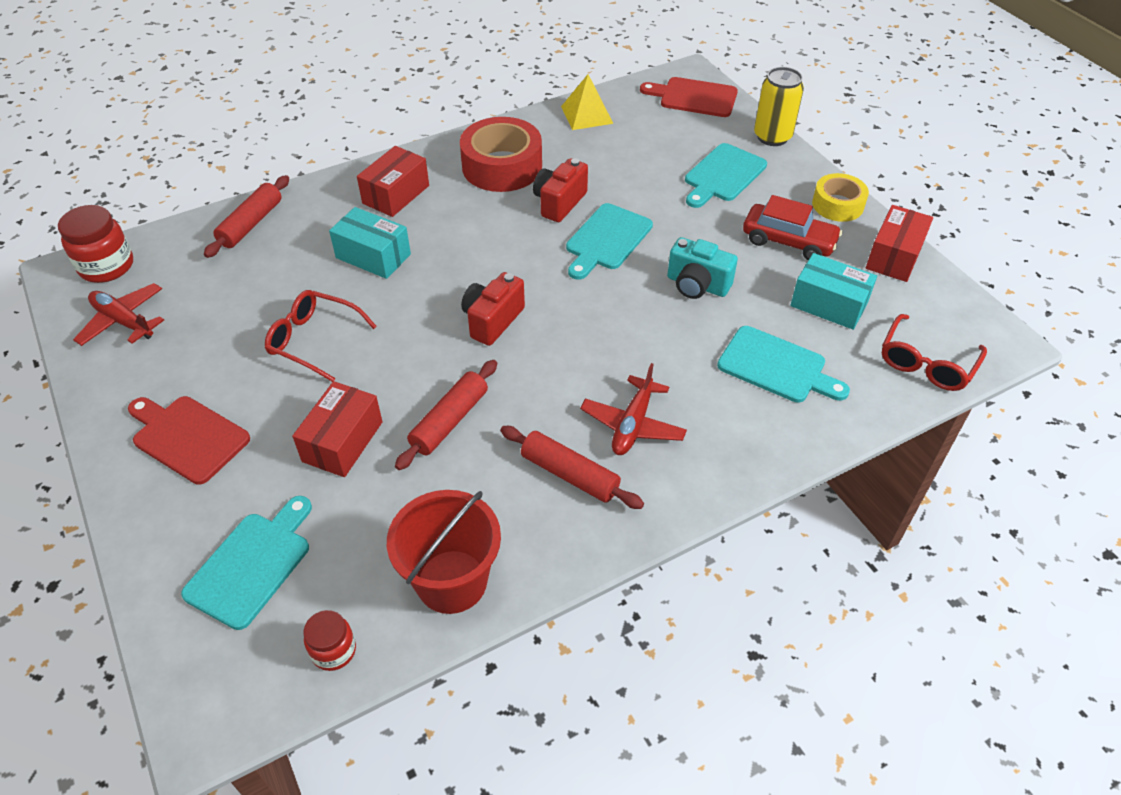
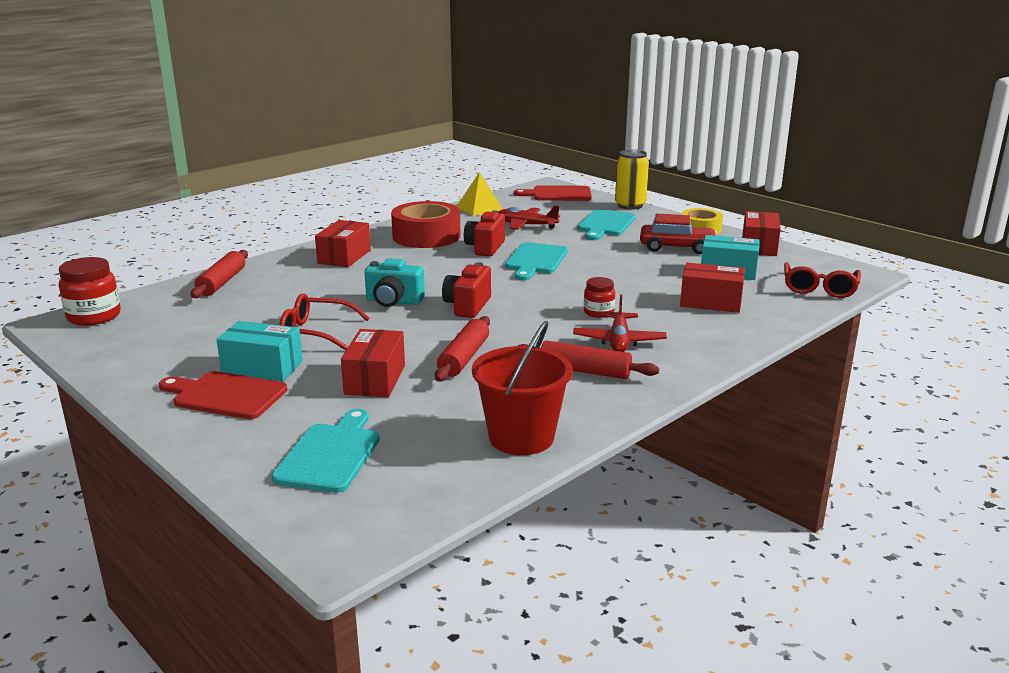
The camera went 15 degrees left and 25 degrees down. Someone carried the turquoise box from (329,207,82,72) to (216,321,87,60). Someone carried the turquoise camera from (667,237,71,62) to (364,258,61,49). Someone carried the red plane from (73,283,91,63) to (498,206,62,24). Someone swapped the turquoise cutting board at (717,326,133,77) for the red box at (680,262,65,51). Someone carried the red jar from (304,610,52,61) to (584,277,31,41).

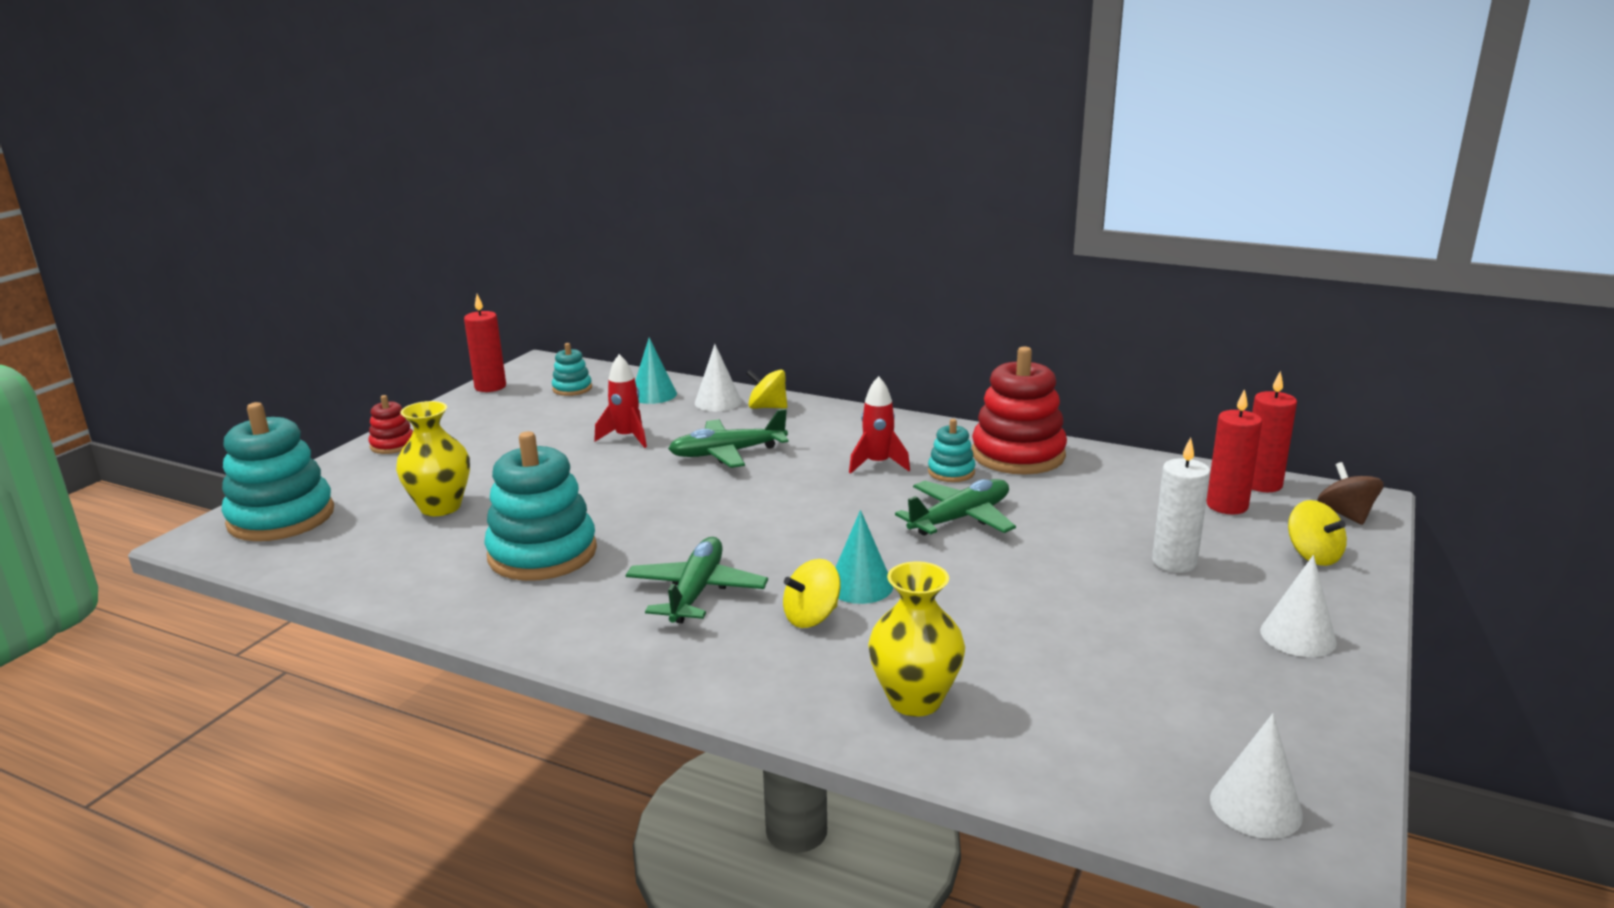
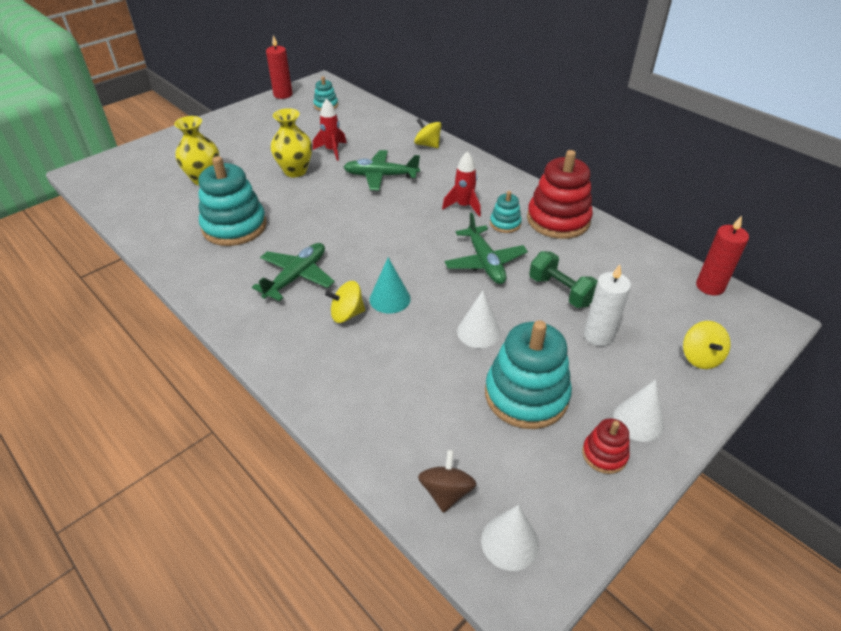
The camera went 20 degrees right and 20 degrees up. Someone took away the turquoise cone at (635,338,42,66). Someone carried the white cone from (695,344,47,67) to (457,290,44,58). Someone took away the red candle at (1206,389,56,126). Someone carried the red stacking toy from (368,395,45,59) to (582,418,48,56). Someone carried the turquoise stacking toy from (222,402,112,139) to (485,320,87,109). Someone carried the brown spinning top from (1317,462,67,63) to (418,450,59,63). Someone rotated the green plane at (895,479,121,56) by 90 degrees clockwise. Someone carried the yellow vase from (868,561,97,156) to (270,108,42,69). Someone put down the green dumbbell at (529,251,69,57).

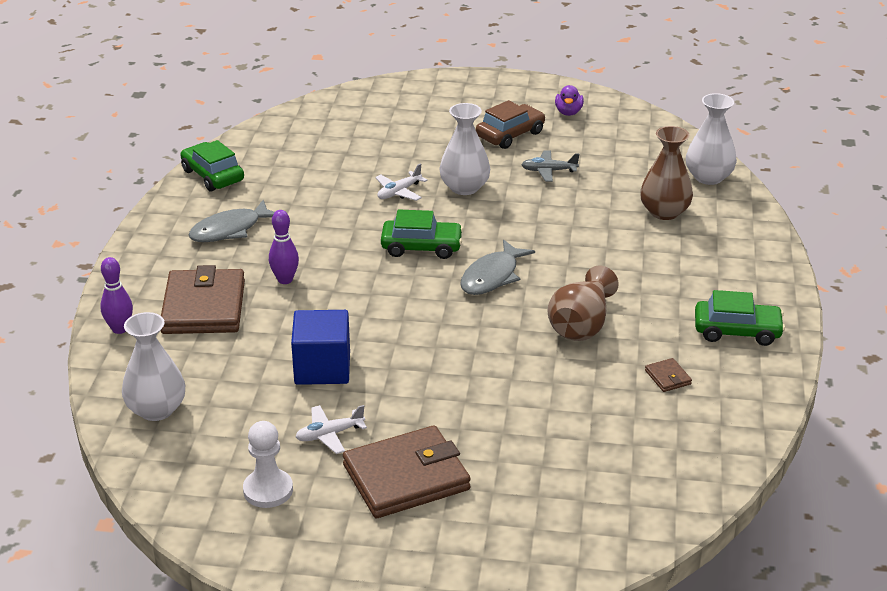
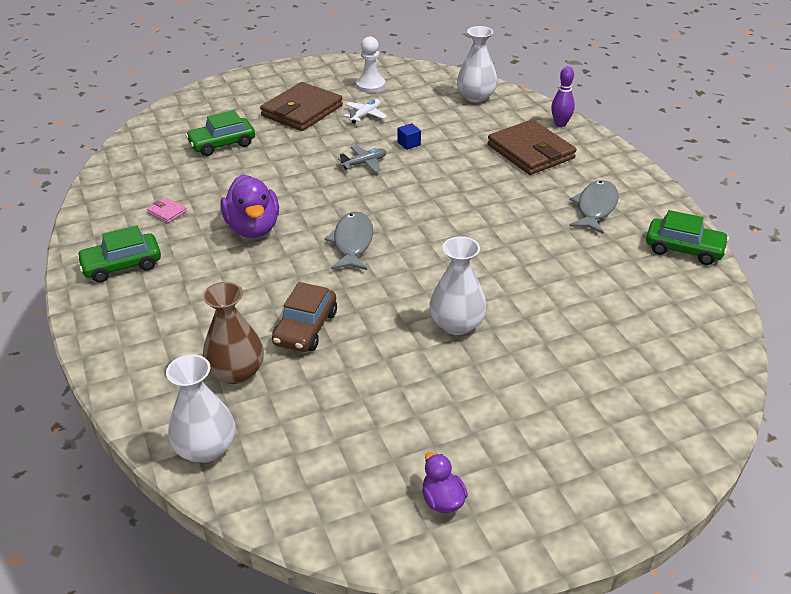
The camera went 150 degrees right and 5 degrees up. Someone carried the brown car from (476,100,69,49) to (272,282,65,70). Someone carried the grey plane from (521,150,58,32) to (338,145,49,27). Someone took away the white plane at (375,164,52,37). Someone carried the green car from (381,209,82,50) to (186,110,69,46). Someone took away the purple bowling pin at (269,210,30,74). Someone swapped the brown vase at (547,265,72,76) for the purple duck at (221,175,58,63). Someone scaled the blue cube at (291,310,59,75) by 0.44. Someone repainted the brown wallet at (645,358,47,34), which became the pink wallet at (147,197,40,26).

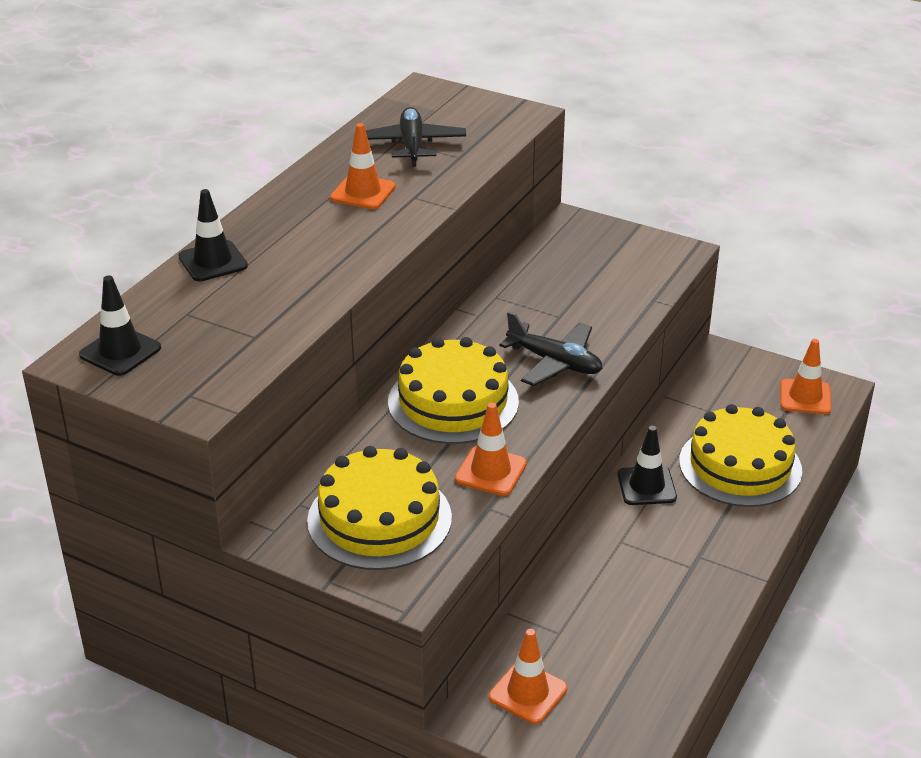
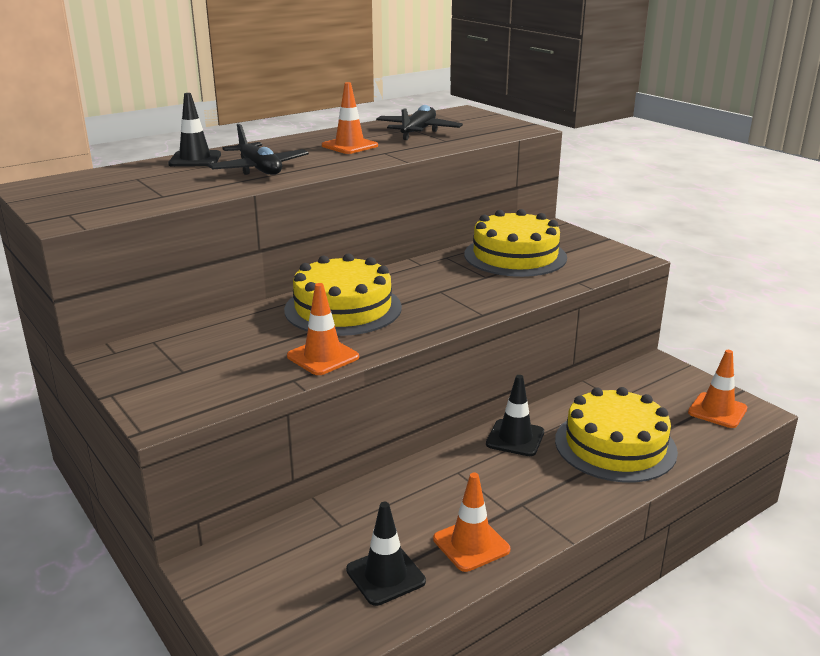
The camera went 25 degrees right and 10 degrees down. Someone carried the black traffic cone from (79,275,82,101) to (346,502,80,104). Someone carried the black plane from (499,311,104,75) to (208,124,101,51). Someone carried the yellow cake from (307,446,145,124) to (464,209,103,68). Someone carried the orange traffic cone from (489,629,78,95) to (433,473,77,99).

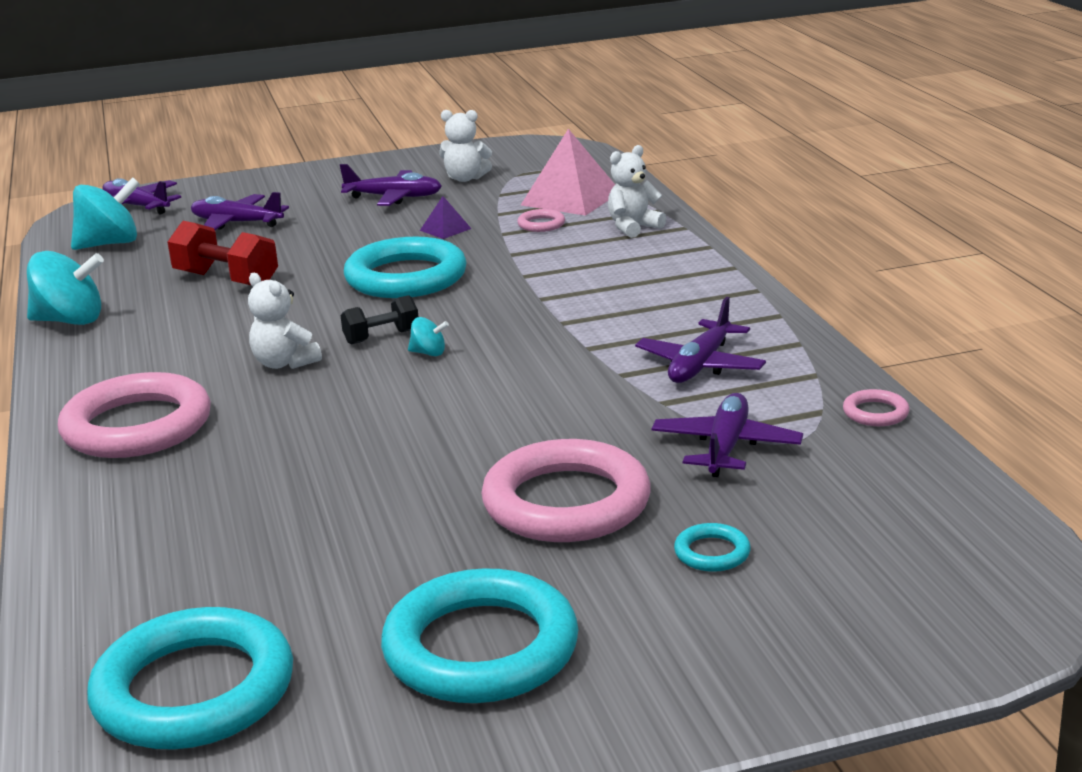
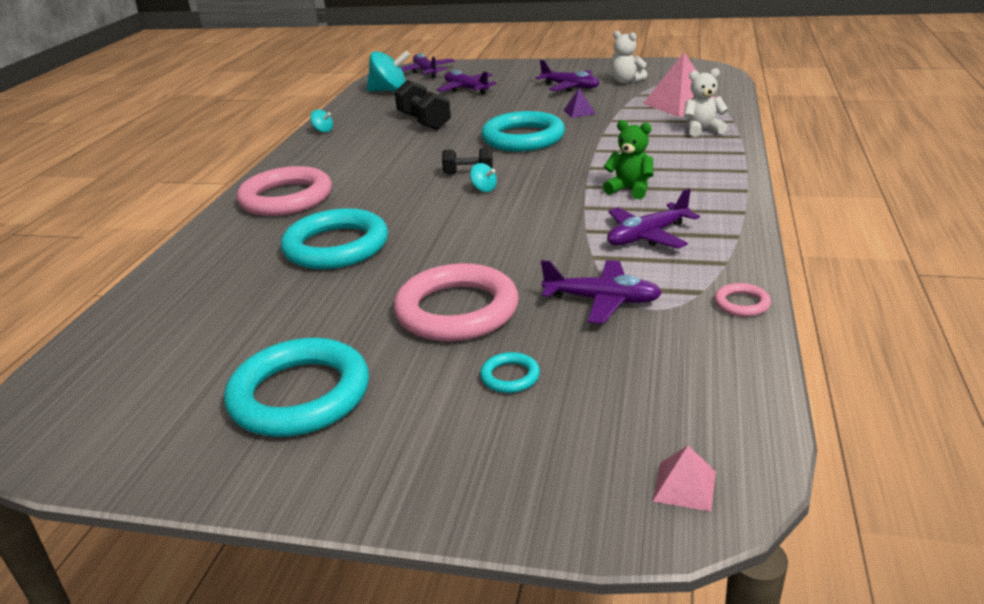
The camera went 30 degrees right and 5 degrees up. Someone took away the pink ring at (517,209,48,23). Someone repainted the red dumbbell at (167,221,111,65), which became the black dumbbell at (394,80,57,50). Someone scaled the turquoise spinning top at (27,251,77,74) by 0.47. Someone took away the white teddy bear at (248,273,74,96). Someone rotated the purple plane at (652,393,151,84) by 60 degrees clockwise. Someone carried the turquoise ring from (87,607,206,143) to (281,208,107,61). Someone put down the green teddy bear at (603,120,51,79). Someone put down the pink pyramid at (653,446,63,65).

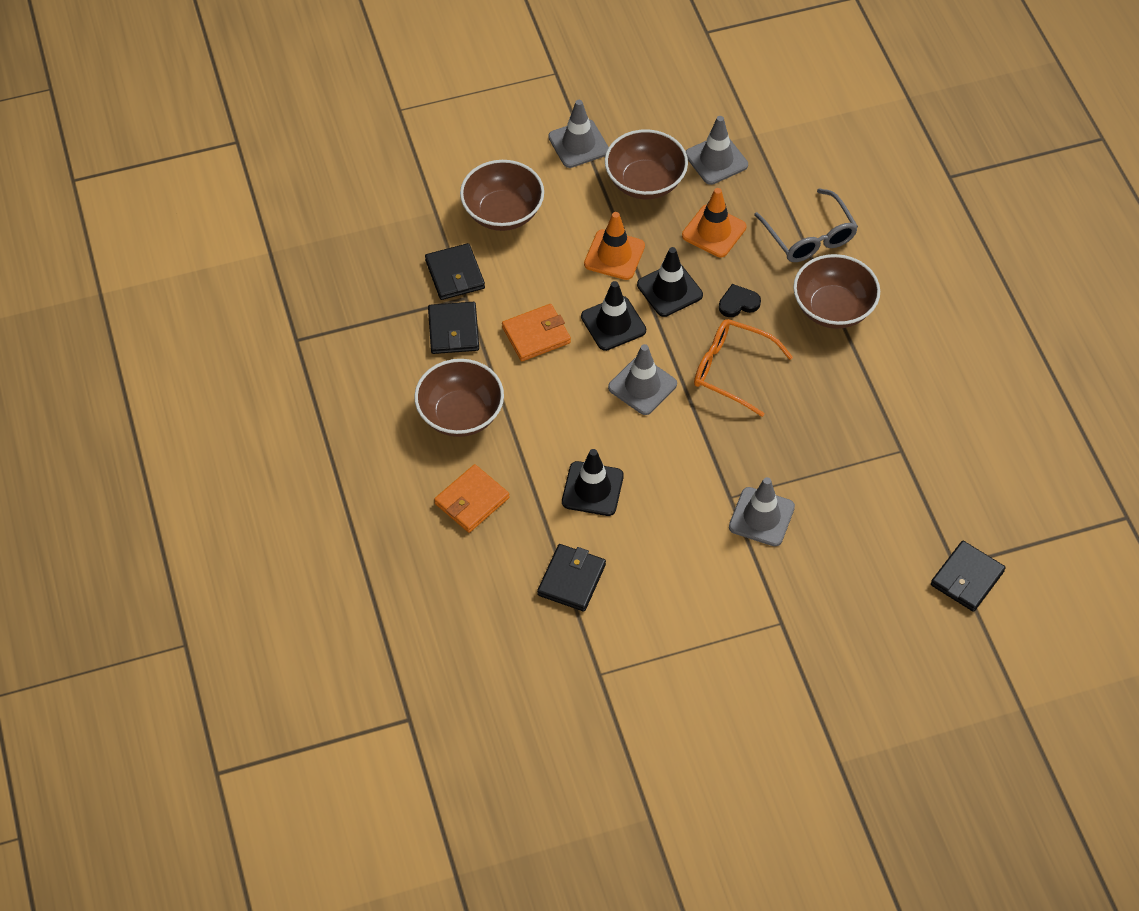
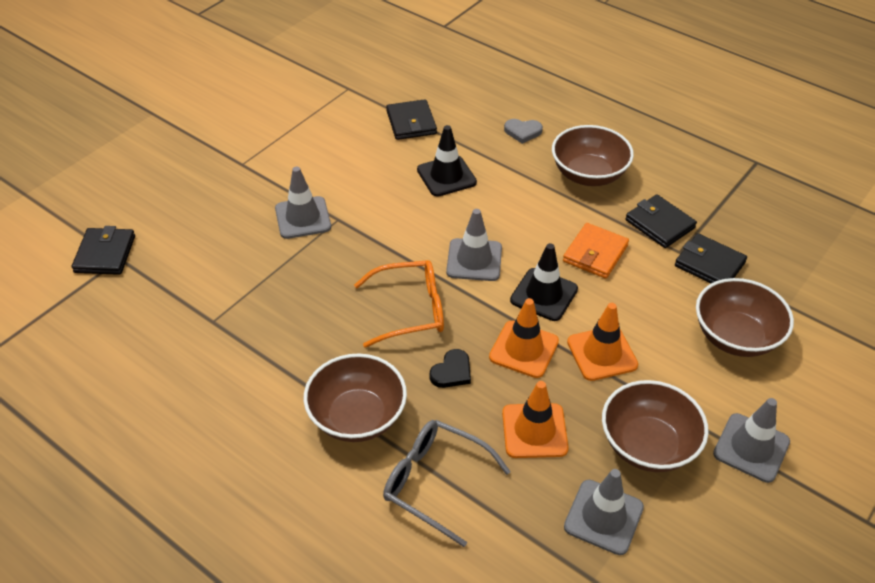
The camera went 145 degrees right and 10 degrees down. Someone repainted the black traffic cone at (637,247,66,70), which became the orange traffic cone at (489,298,70,80). Someone swapped the orange wallet at (434,464,76,69) for the grey heart at (504,119,39,25).

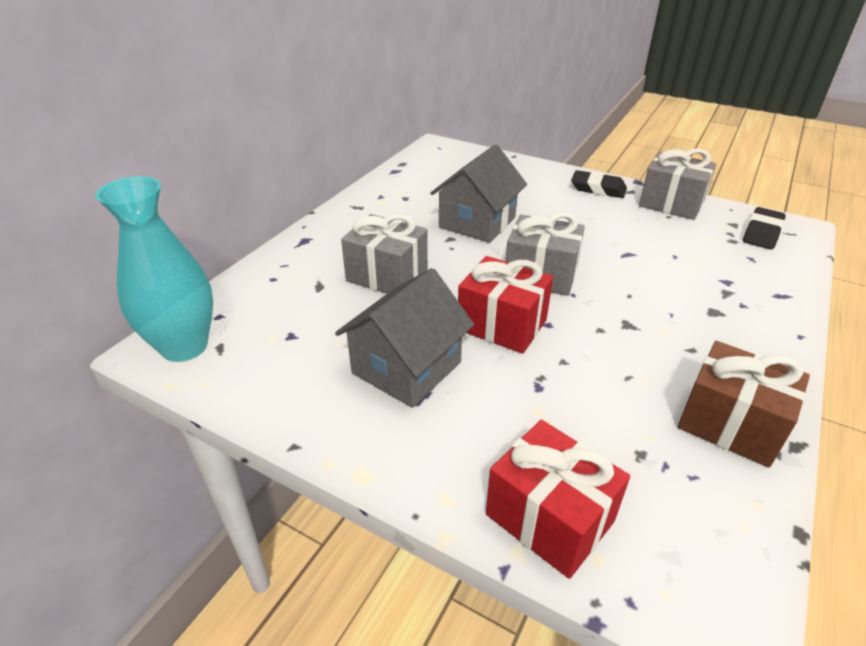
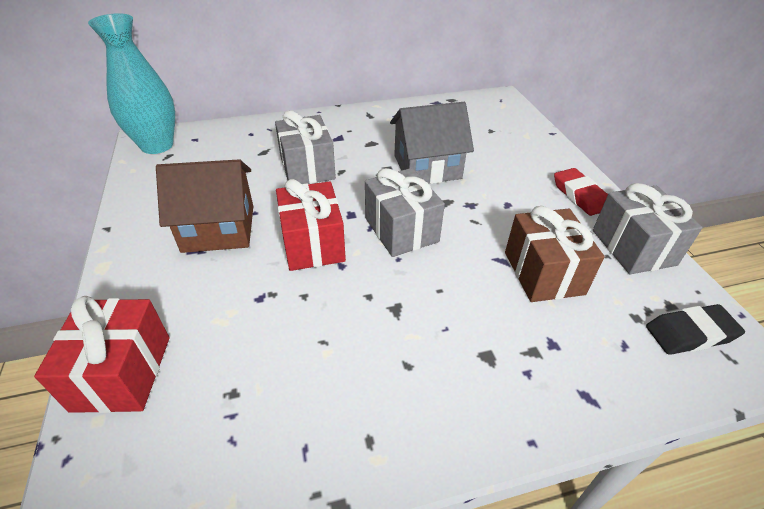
The camera went 45 degrees right and 5 degrees up. Someone repainted the black eraser at (571,170,56,28), which became the red eraser at (554,168,54,48). Someone repainted the grey house at (335,268,139,140), which became the brown house at (156,159,97,94). Someone carried the brown gift from (678,341,132,127) to (505,206,100,96).

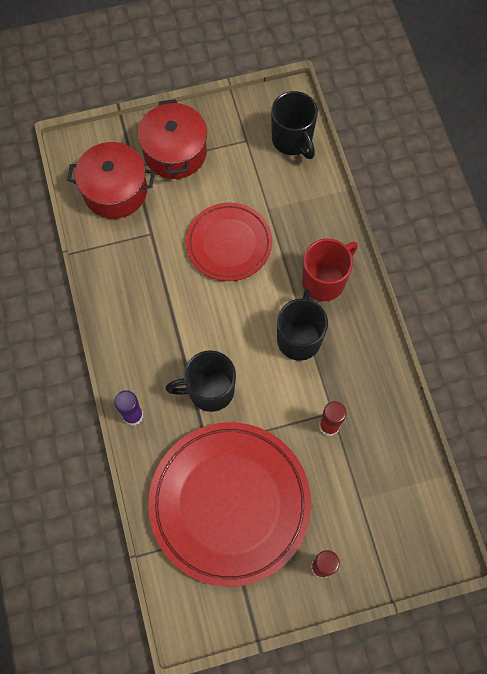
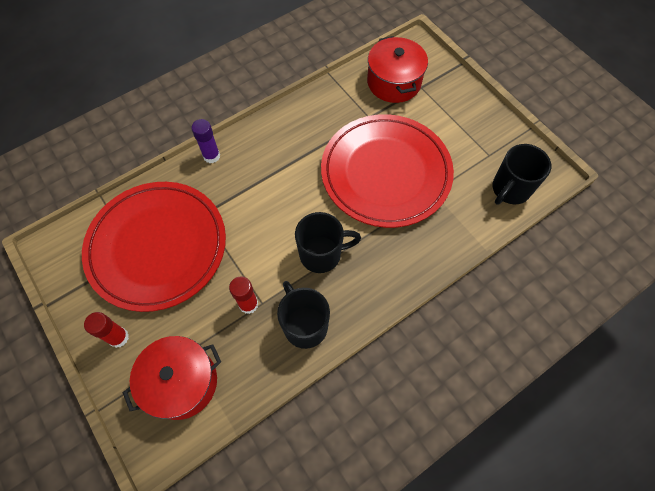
The camera went 70 degrees right and 5 degrees down. Someone carried the red pot from (138,99,69,80) to (123,336,98,84). Someone scaled the red plate at (186,203,86,78) by 1.68. Someone took away the red mug at (302,239,56,62). Someone carried the black mug from (165,350,71,62) to (277,281,53,68).

